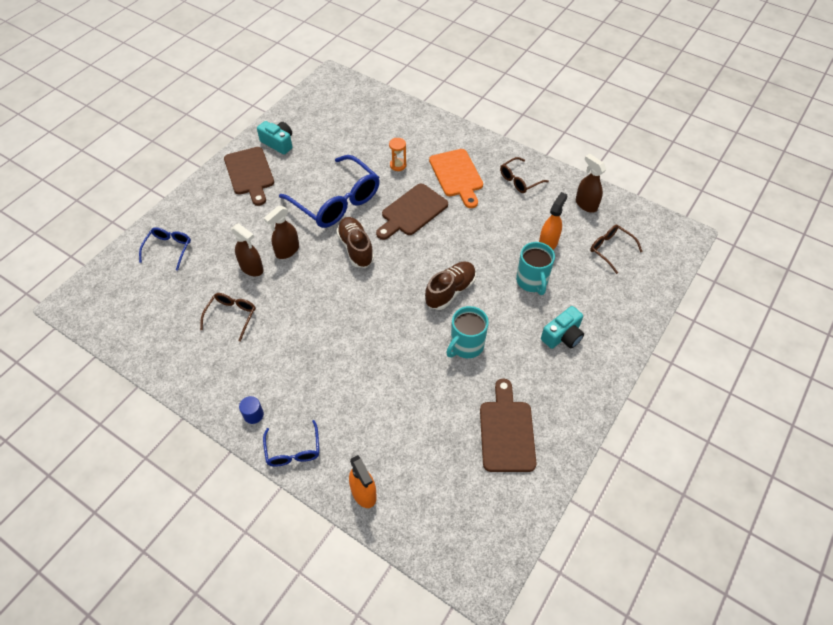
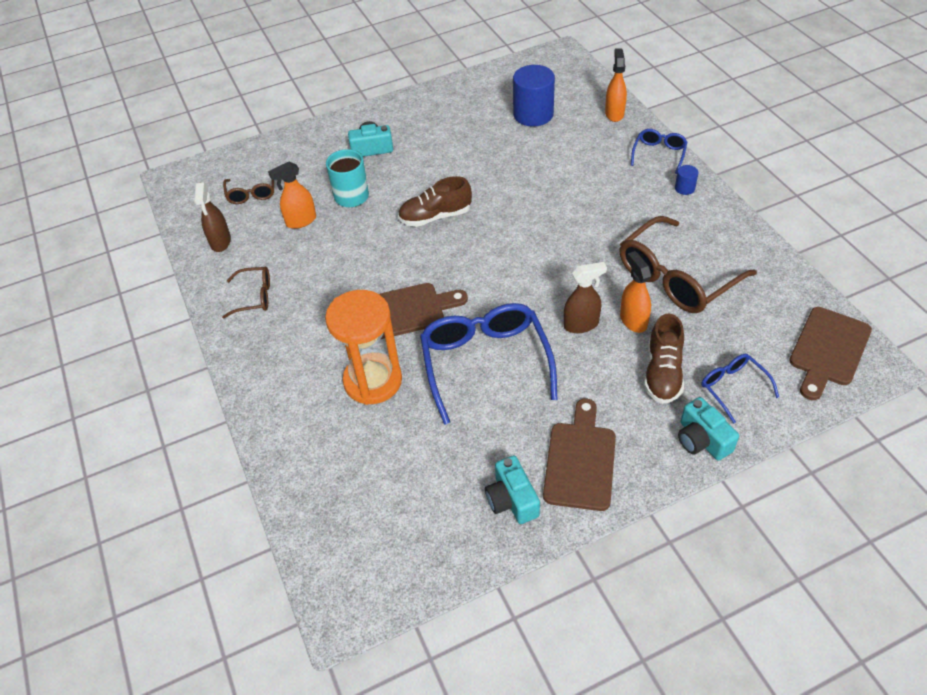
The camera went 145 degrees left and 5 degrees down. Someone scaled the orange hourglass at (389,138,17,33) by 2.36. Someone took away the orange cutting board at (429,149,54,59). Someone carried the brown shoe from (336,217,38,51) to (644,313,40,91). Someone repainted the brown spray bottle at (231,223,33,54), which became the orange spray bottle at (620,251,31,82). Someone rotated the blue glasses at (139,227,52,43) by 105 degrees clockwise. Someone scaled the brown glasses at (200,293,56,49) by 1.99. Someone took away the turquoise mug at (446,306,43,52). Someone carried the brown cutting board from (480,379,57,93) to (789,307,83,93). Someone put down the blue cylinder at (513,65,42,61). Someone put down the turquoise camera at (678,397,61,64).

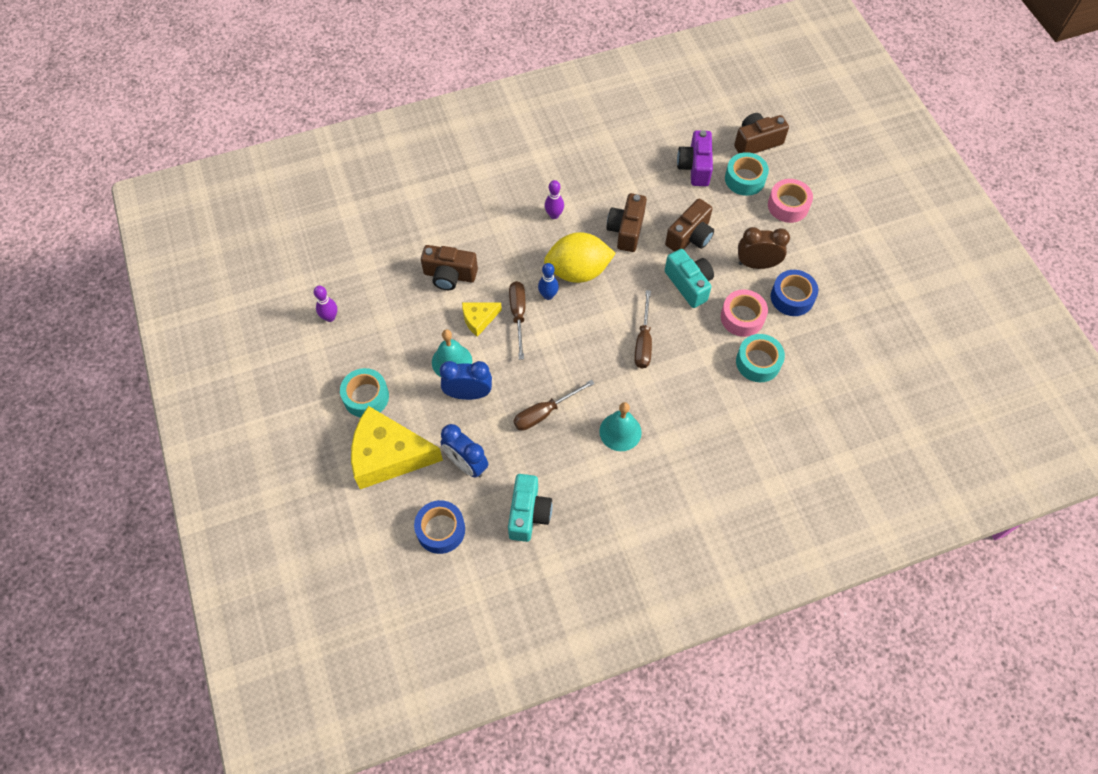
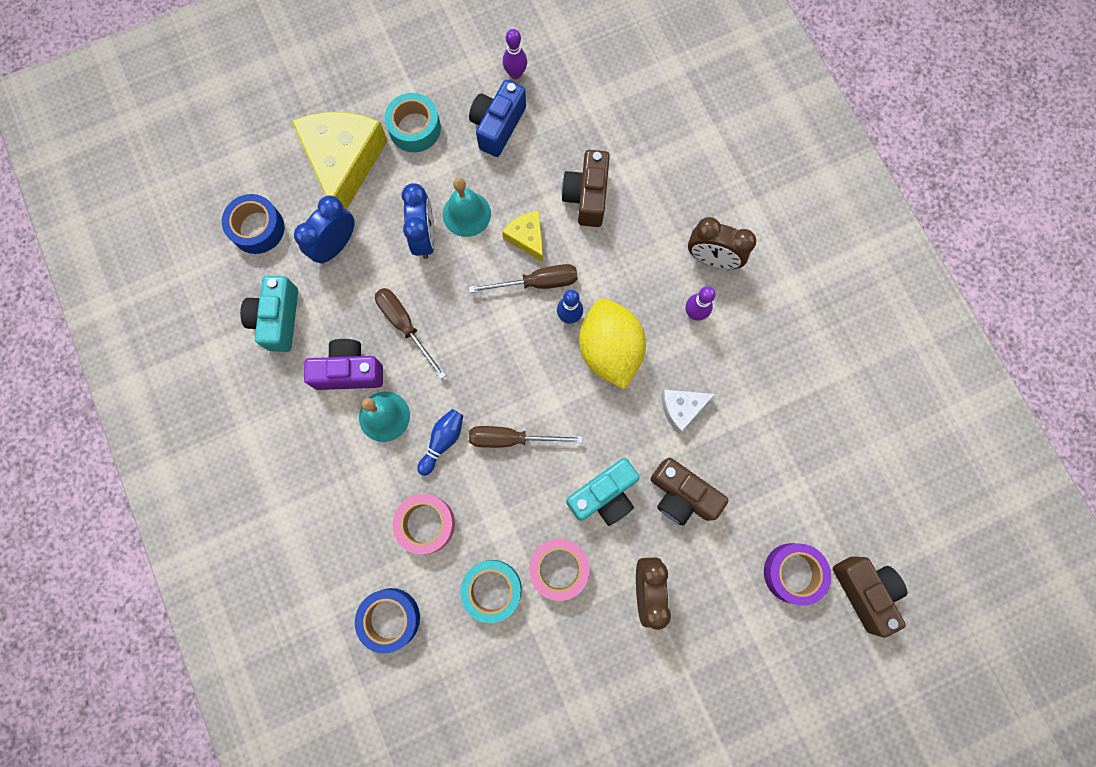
The camera went 85 degrees right and 15 degrees up. Someone carried the purple camera from (677,130,36,56) to (304,339,79,51). Someone repainted the turquoise tape at (725,152,44,44), which became the purple tape at (764,543,67,63). Someone carried the pink tape from (768,179,45,44) to (392,494,63,60). Someone swapped the brown camera at (607,193,40,59) for the white cheese at (662,389,53,45). Someone carried the blue tape from (771,270,47,46) to (355,588,65,66). Someone rotated the turquoise camera at (508,474,45,68) by 90 degrees clockwise. Someone put down the blue camera at (469,80,57,77). Someone put down the brown clock at (688,217,68,52). Someone put down the blue bowling pin at (417,409,46,67).

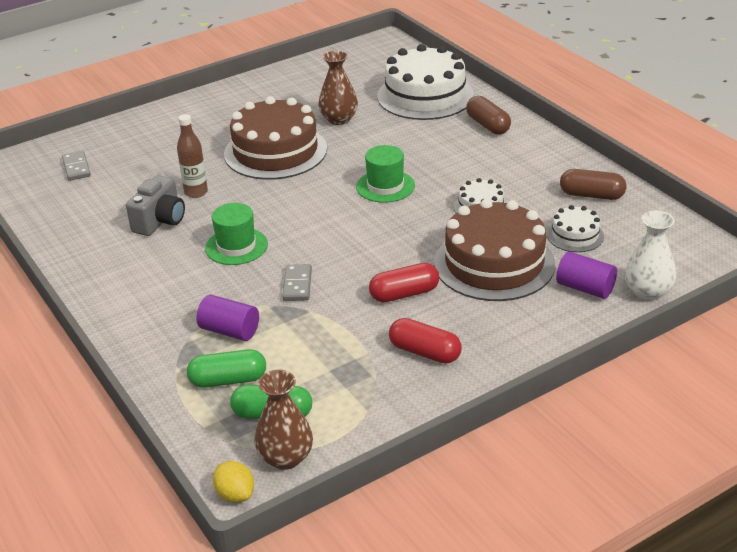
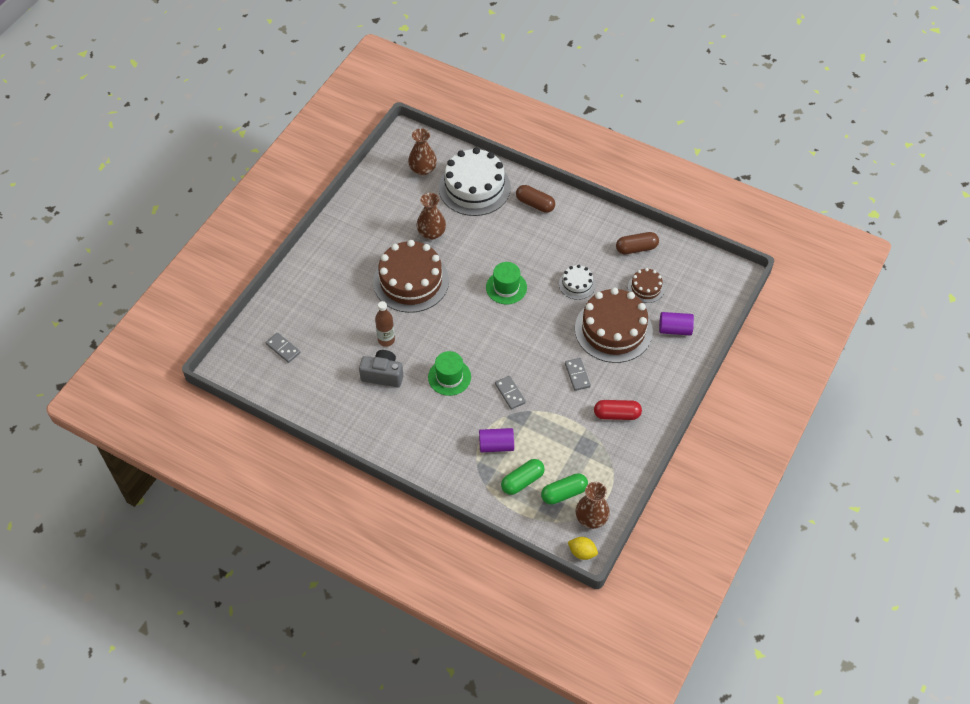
The camera went 30 degrees left and 20 degrees up. Someone rotated the grey camera at (126,175,59,61) by 75 degrees counterclockwise. Someone repainted the white cake at (547,205,57,47), which became the brown cake at (628,268,37,35). Someone took away the white vase at (625,211,51,90). Someone swapped the red capsule at (369,263,70,39) for the grey domino at (565,358,26,33). Someone put down the brown vase at (408,128,29,48).

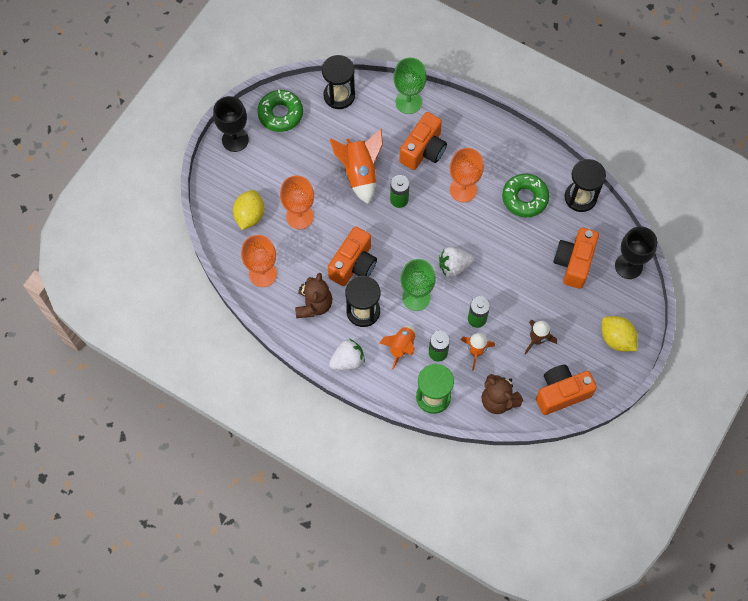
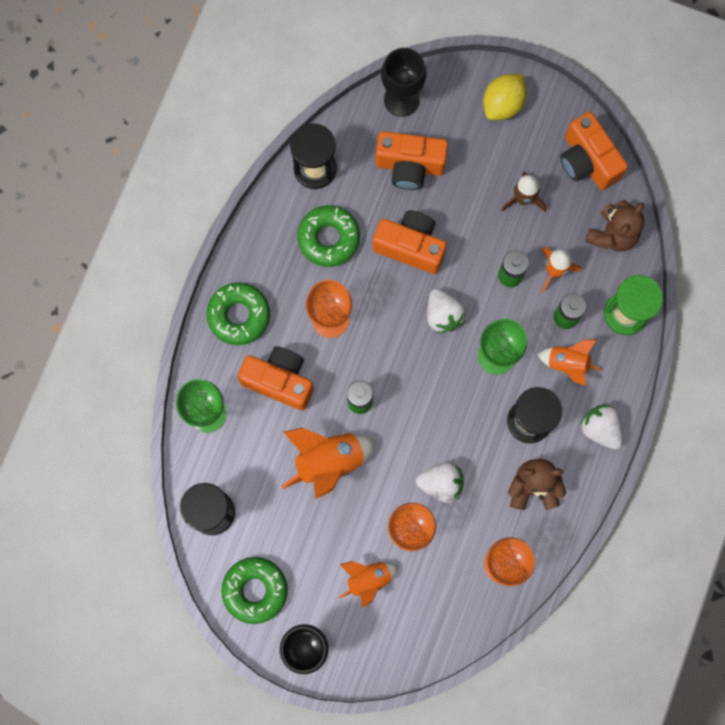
The camera went 100 degrees left and 10 degrees up. Someone took away the yellow lemon at (233,190,31,40). Someone carried the orange camera from (328,226,49,60) to (373,210,74,64). Someone put down the green donut at (206,283,64,62). Someone put down the white strawberry at (416,462,48,41). Someone put down the orange rocket at (339,561,60,47).

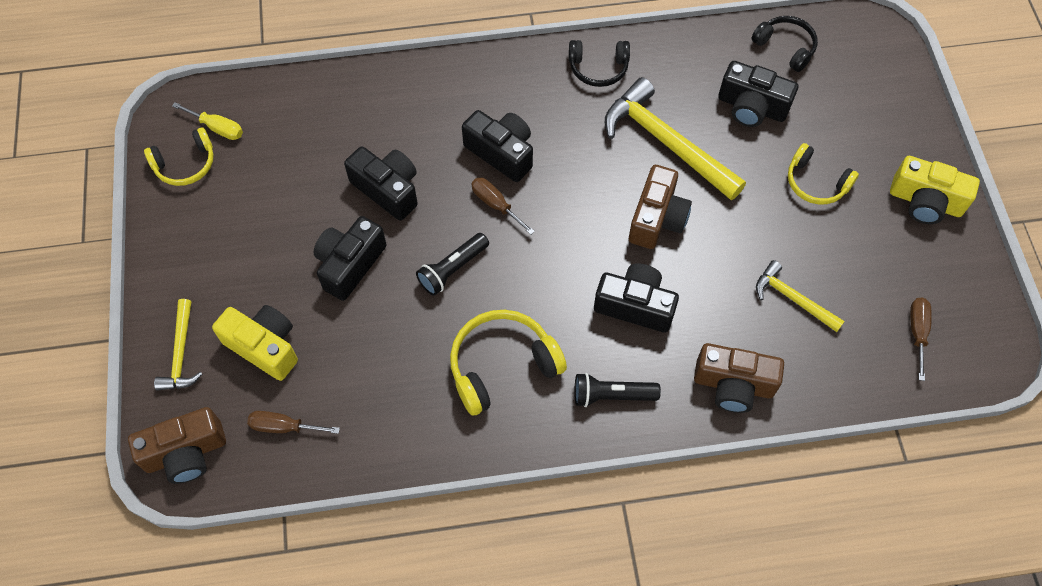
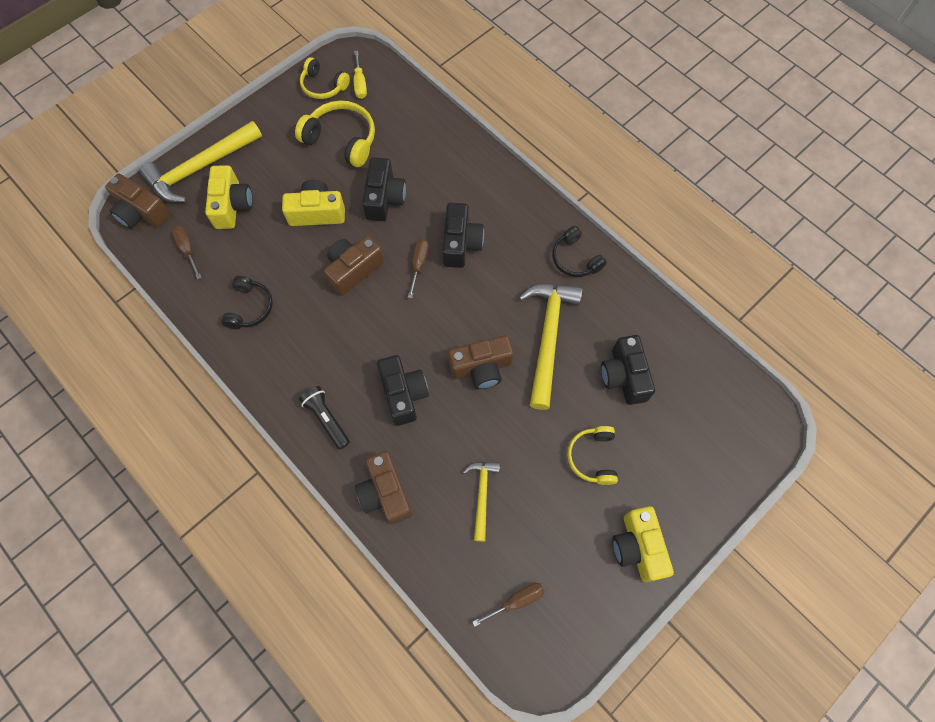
The camera went 55 degrees right and 5 degrees up. Someone carried the black headphones from (751,16,67,56) to (221,276,52,53). Someone repainted the black camera at (314,216,73,85), which became the yellow camera at (282,180,63,46). Someone swapped the black flashlight at (416,233,73,63) for the brown camera at (324,236,60,60). Someone scaled the yellow hammer at (154,299,48,92) by 1.82. Someone carried the yellow headphones from (450,310,117,106) to (295,100,80,67).

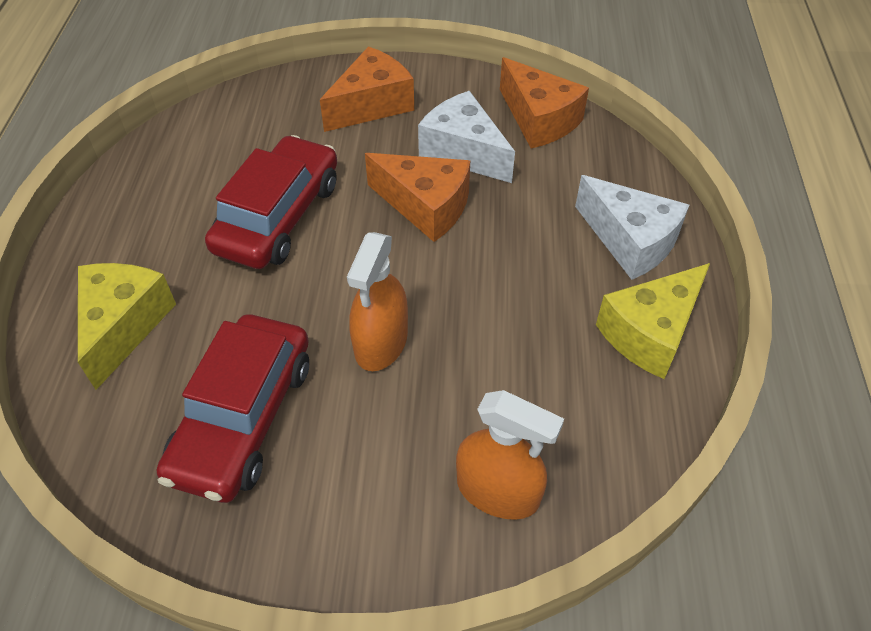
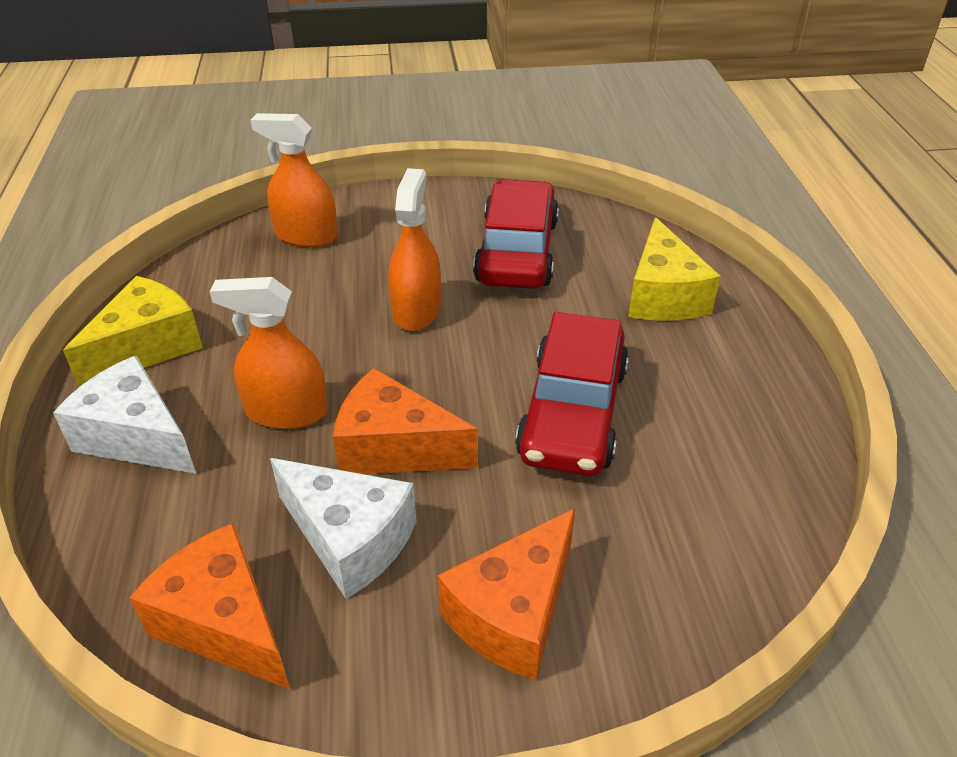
The camera went 170 degrees right and 10 degrees down. Someone put down the orange spray bottle at (209,277,118,152).

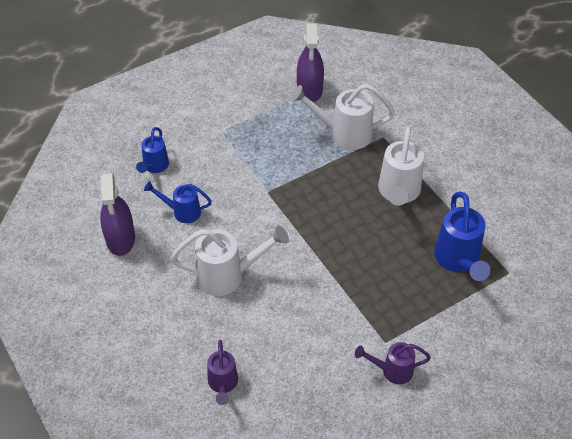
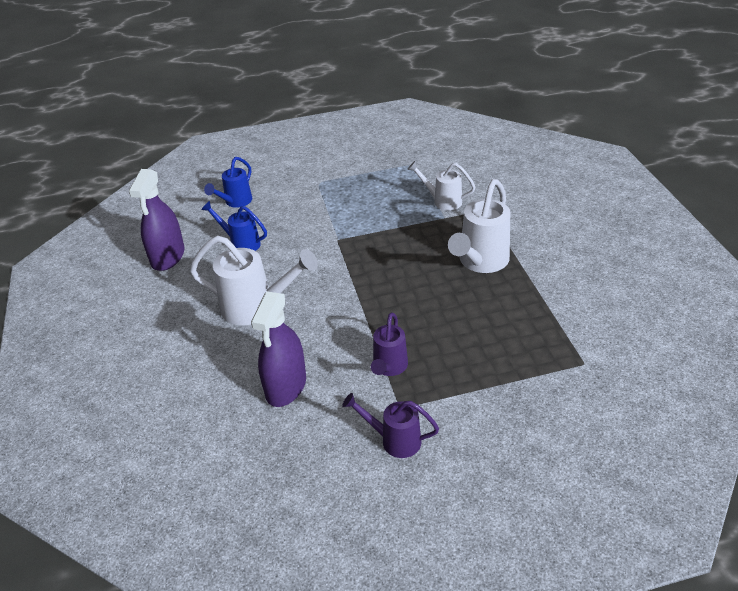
The camera went 20 degrees right and 10 degrees down. Someone carried the purple spray bottle from (297,23,27,79) to (251,291,55,116). Someone scaled the white watering can at (290,84,105,66) by 0.61. Someone took away the blue watering can at (434,192,56,89). Someone carried the purple watering can from (207,340,31,65) to (371,312,37,64).

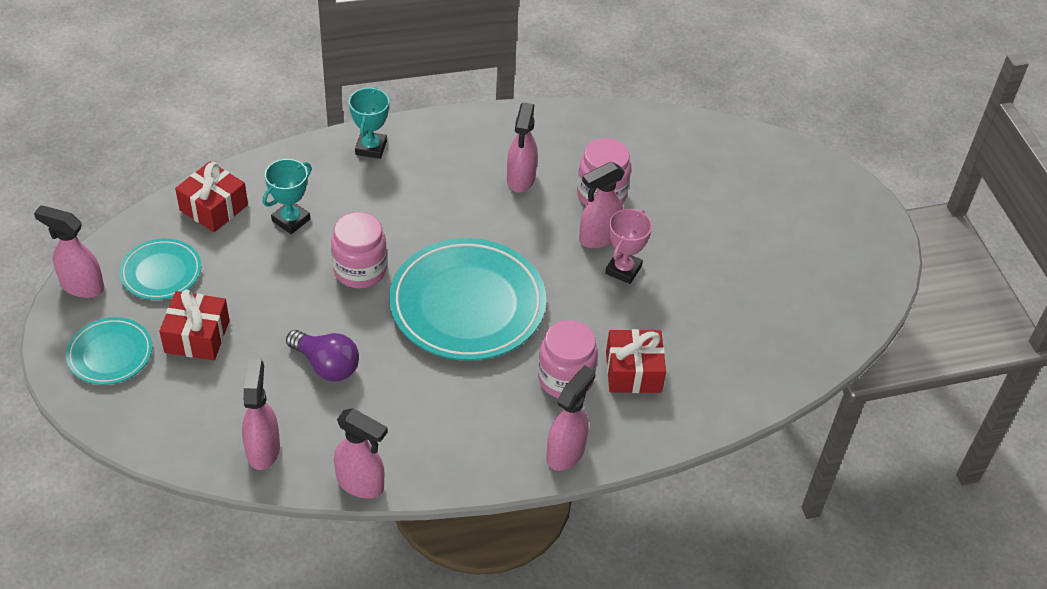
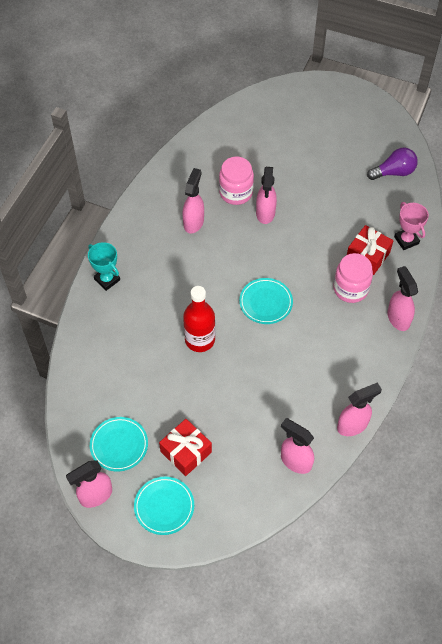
The camera went 50 degrees left and 10 degrees up. Someone rotated the pink spray bottle at (507,102,31,91) by 120 degrees counterclockwise. Someone took away the turquoise trophy at (263,159,48,75). Someone took away the red gift at (175,161,73,71). Someone carried the pink trophy from (605,209,47,75) to (394,202,35,48). Someone swapped the pink jar at (331,212,56,76) for the red bottle at (183,286,32,66). Someone scaled the turquoise plate at (389,238,157,122) by 0.51. Someone carried the purple light bulb from (286,330,73,51) to (367,148,51,32).

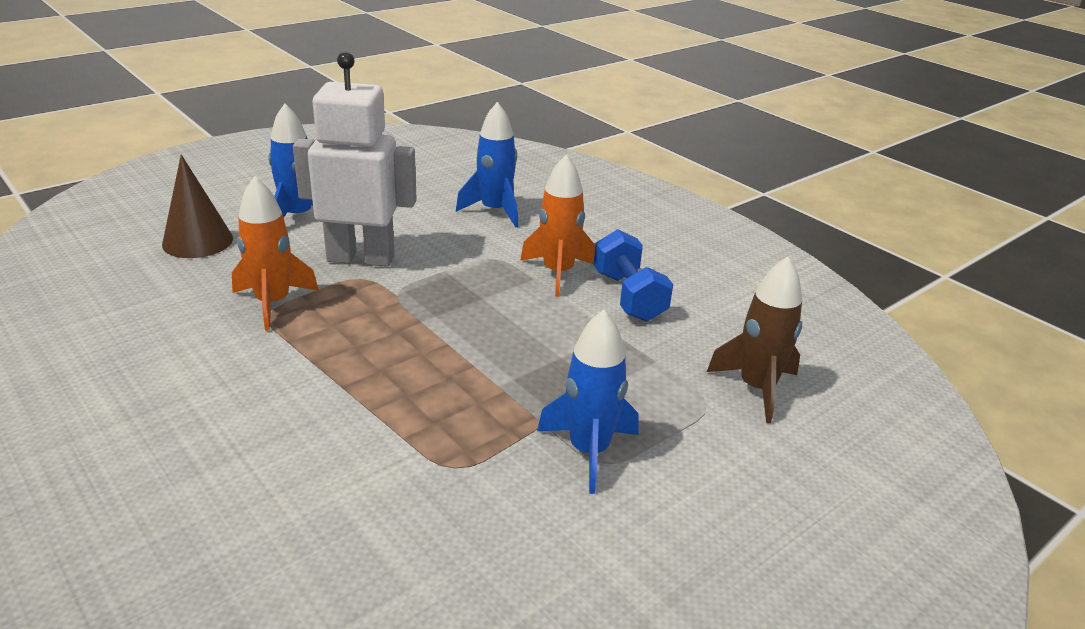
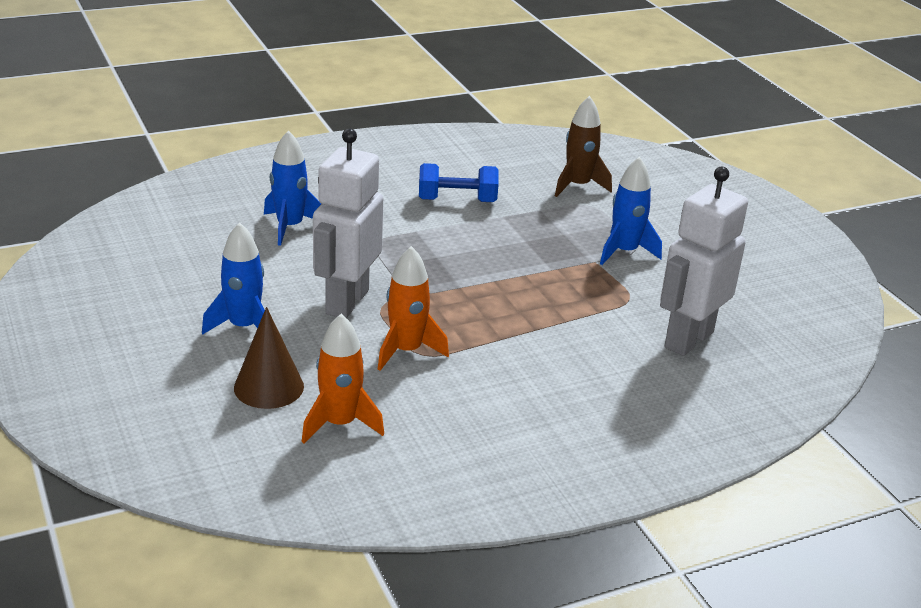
The camera went 75 degrees left and 0 degrees up. Someone carried the orange rocket from (520,154,75,143) to (302,314,82,129). Someone put down the white robot at (660,167,88,189).

